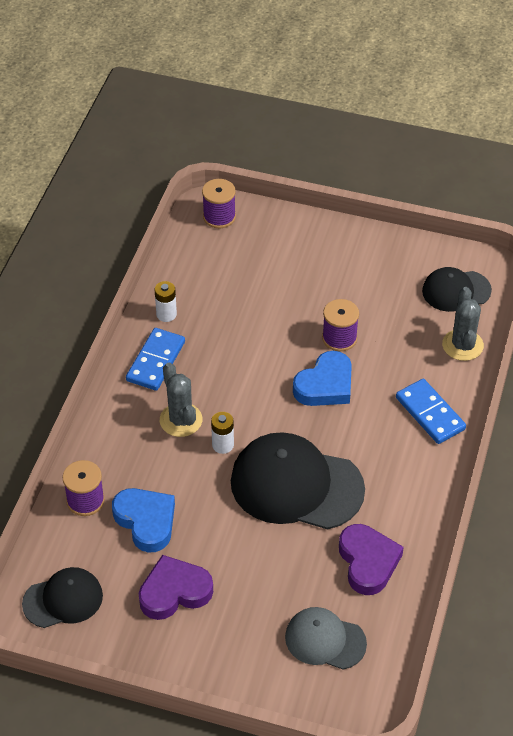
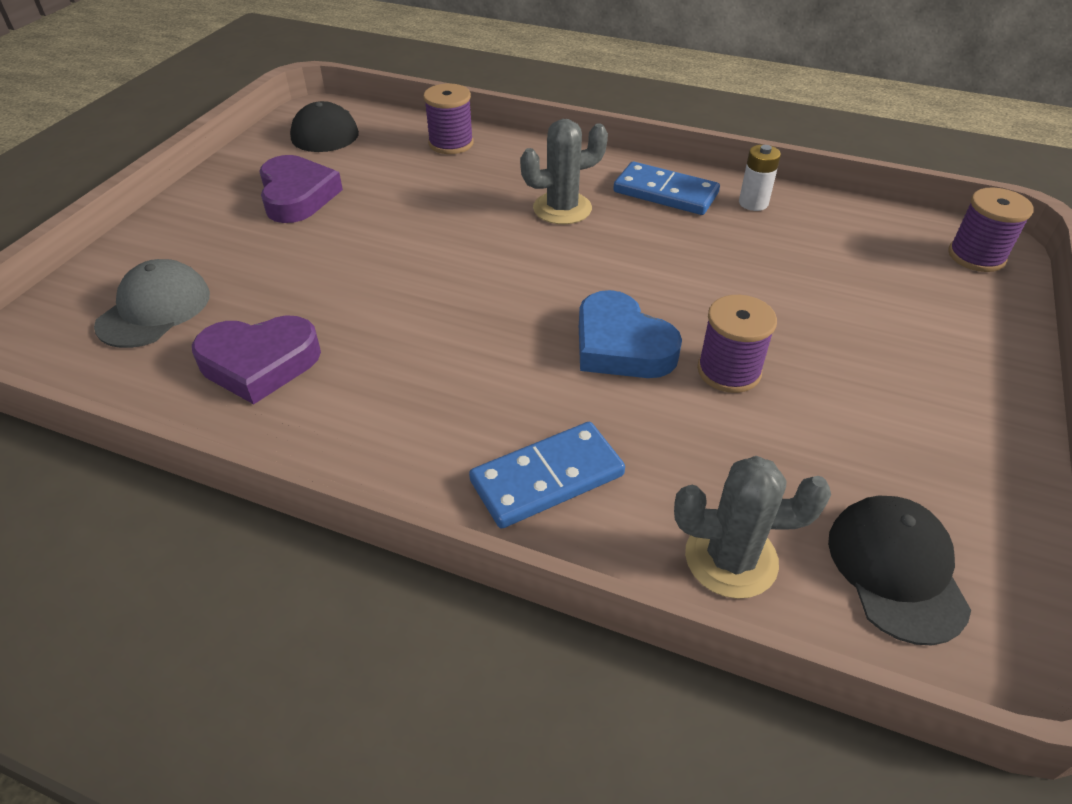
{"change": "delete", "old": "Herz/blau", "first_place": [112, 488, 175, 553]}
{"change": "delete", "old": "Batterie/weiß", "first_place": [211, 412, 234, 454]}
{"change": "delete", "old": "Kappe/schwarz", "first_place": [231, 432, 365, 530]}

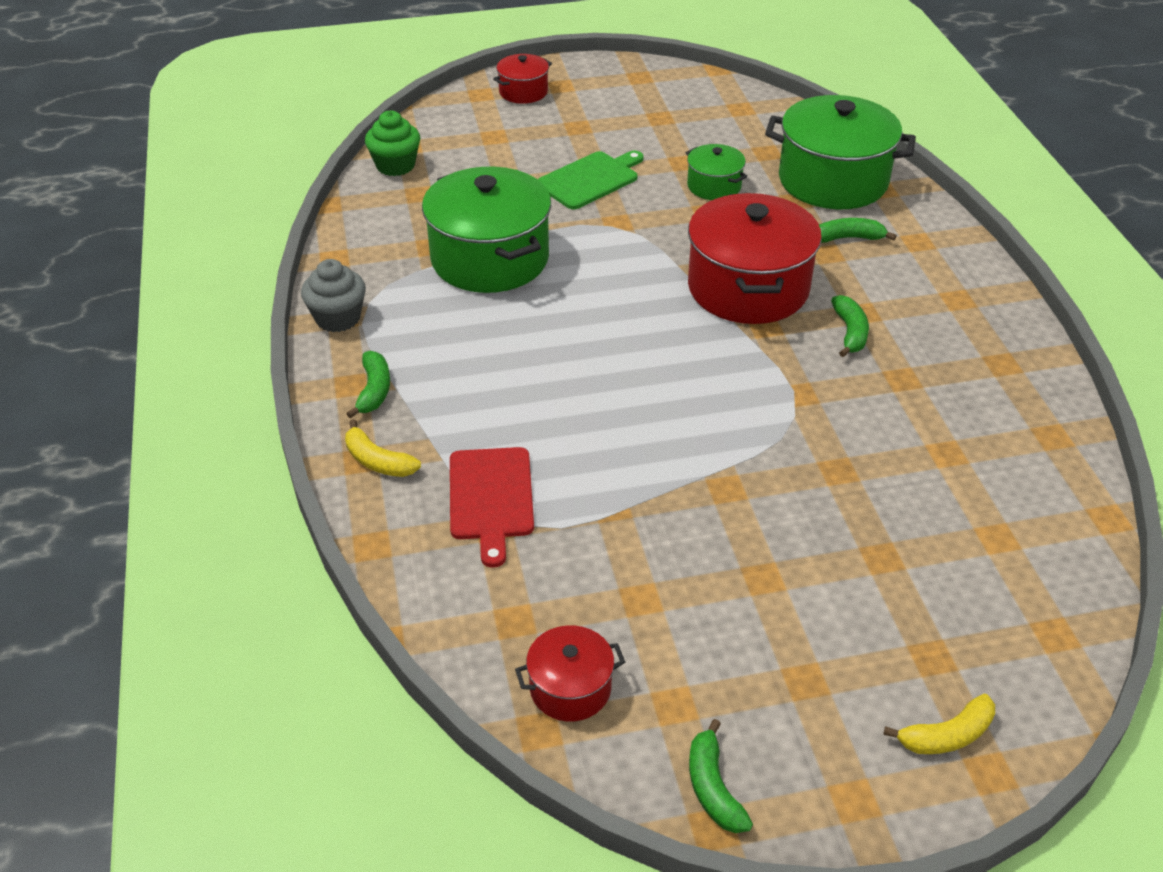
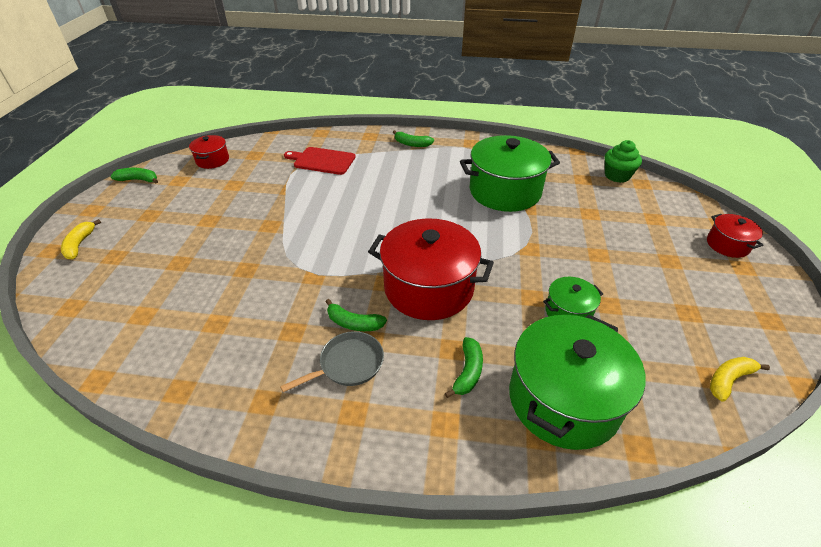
{"change": "delete", "old": "Muffin/grau", "first_place": [301, 259, 366, 332]}
{"change": "delete", "old": "Schneidebrett/grün", "first_place": [538, 151, 644, 209]}
{"change": "insert", "new": "Pfanne/grau", "second_place": [280, 331, 384, 392]}
{"change": "move", "old": "Banane/gelb", "first_place": [345, 419, 421, 477], "second_place": [710, 357, 770, 402]}

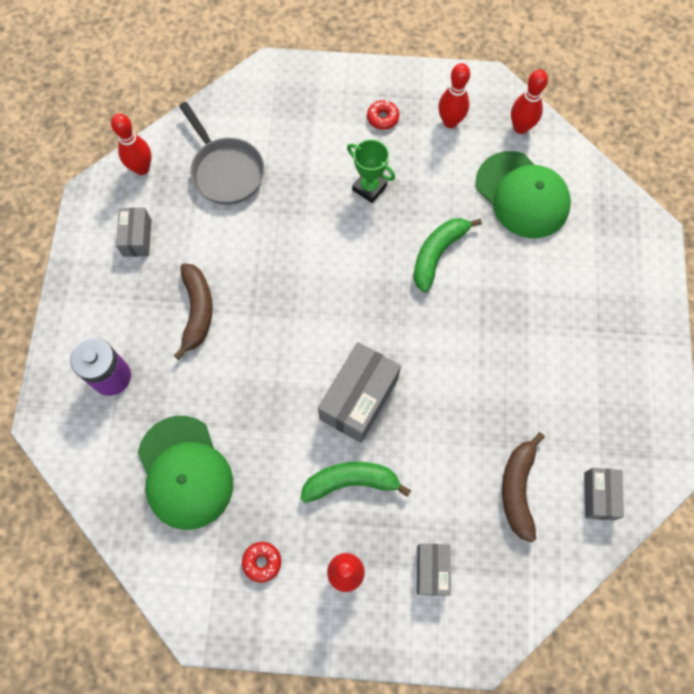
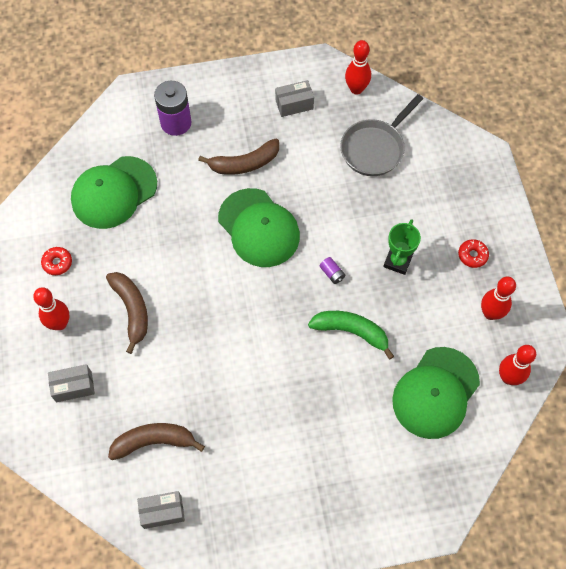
{"change": "delete", "old": "Schachtel/grau", "first_place": [318, 342, 401, 443]}
{"change": "insert", "new": "Kappe/grün", "second_place": [218, 188, 300, 267]}
{"change": "insert", "new": "Batterie/lila", "second_place": [320, 257, 345, 284]}
{"change": "recolor", "old": "Banane/grün", "new": "Banane/braun", "first_place": [300, 462, 411, 503], "second_place": [106, 272, 148, 354]}

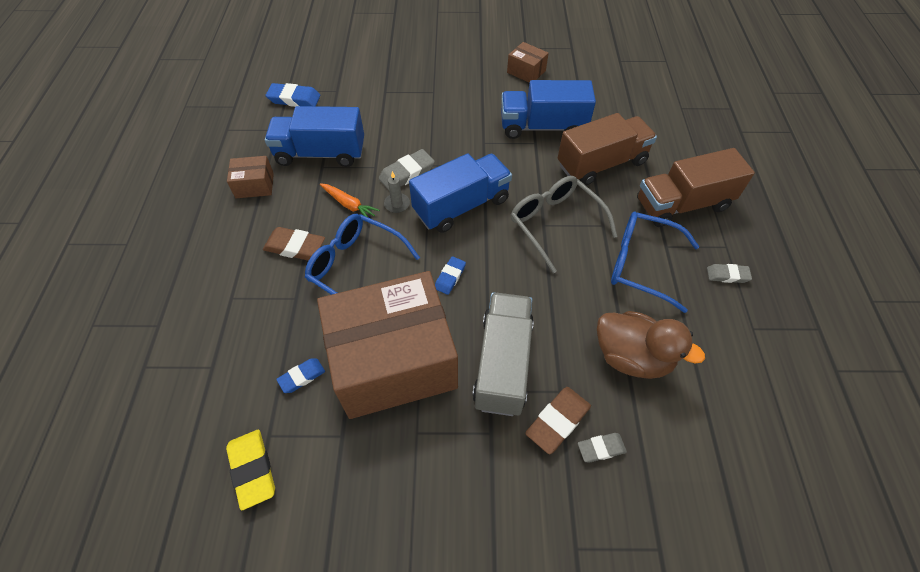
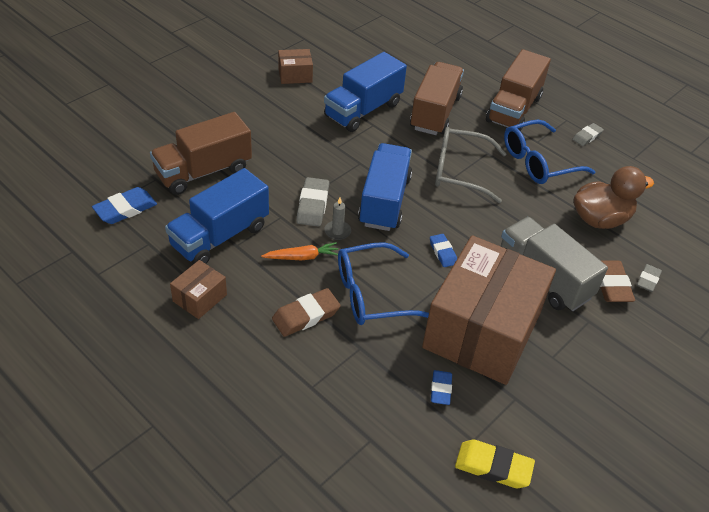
{"change": "insert", "new": "Lastwagen/braun", "second_place": [150, 112, 252, 195]}

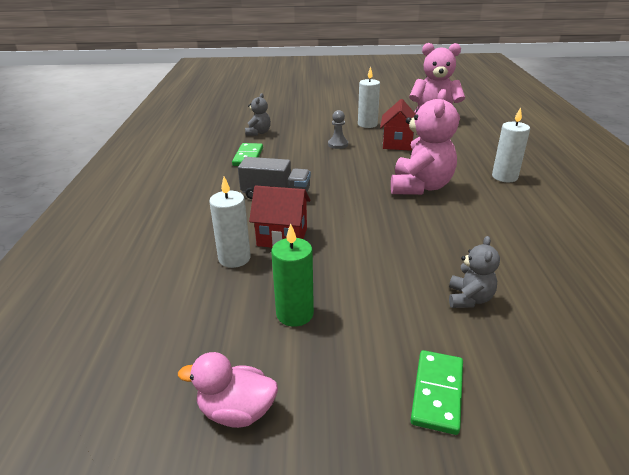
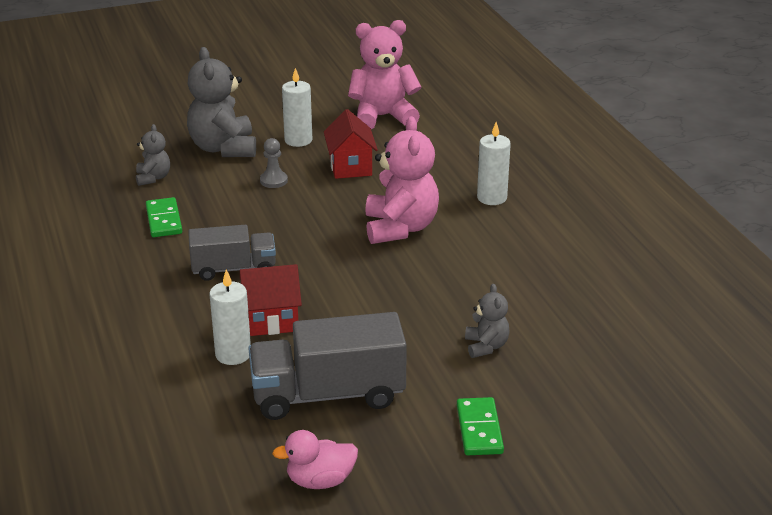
{"change": "insert", "new": "Teddybär/grau", "second_place": [187, 47, 256, 157]}
{"change": "replace", "old": "Kerze/grün", "new": "Lastwagen/grau", "first_place": [271, 224, 314, 327], "second_place": [249, 312, 407, 420]}

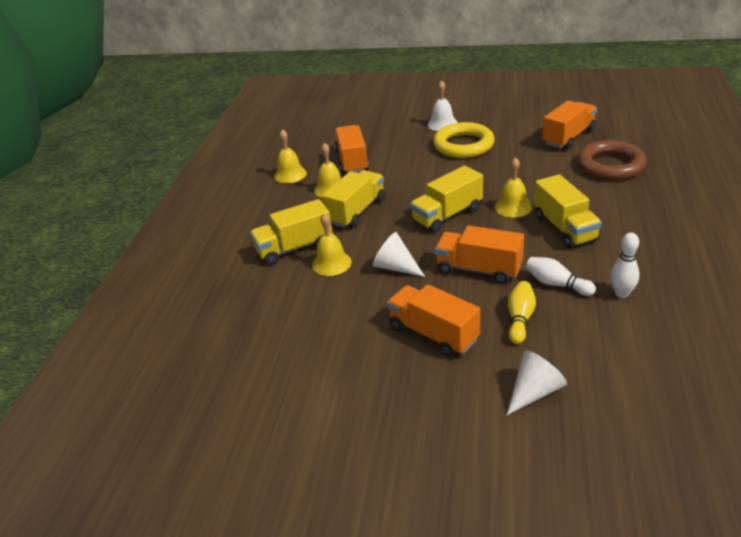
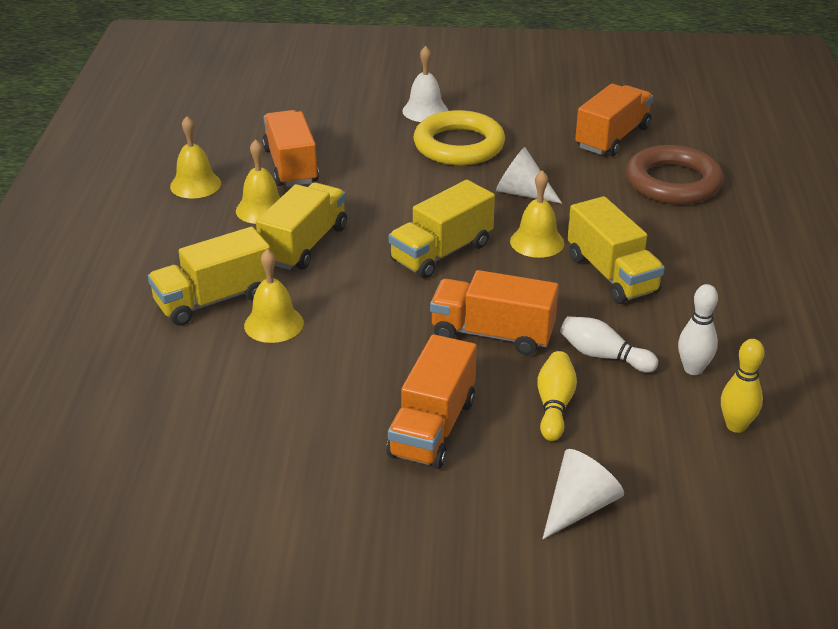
{"change": "insert", "new": "Bowlingkegel/gelb", "second_place": [721, 339, 765, 433]}
{"change": "move", "old": "Kegel/weiß", "first_place": [373, 232, 425, 277], "second_place": [496, 147, 562, 204]}
{"change": "rotate", "old": "Lastwagen/orange", "first_place": [387, 284, 480, 357], "second_place": [387, 334, 477, 469], "degrees": -105}

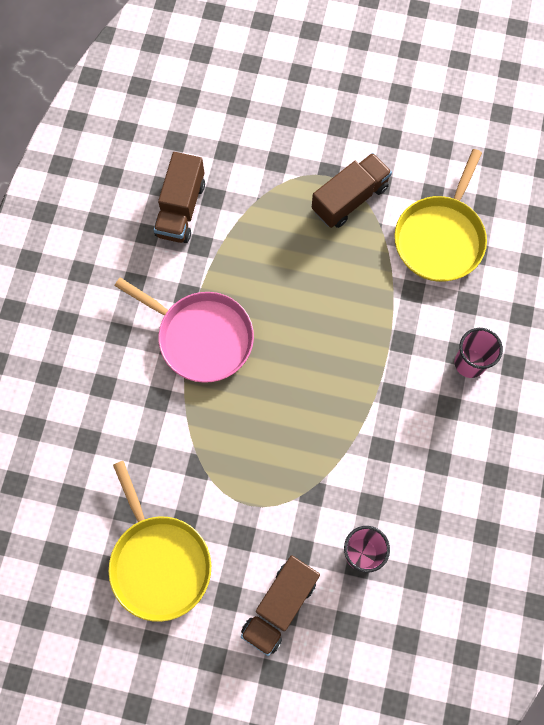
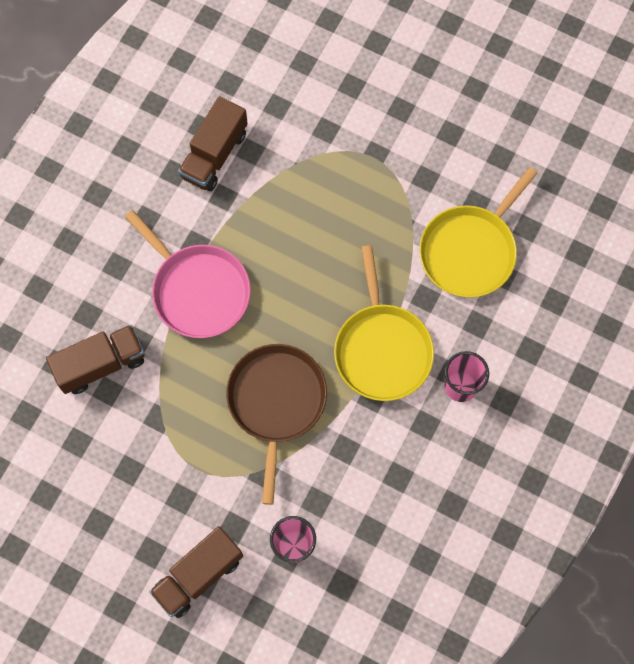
{"change": "insert", "new": "Pfanne/braun", "second_place": [226, 344, 327, 505]}
{"change": "move", "old": "Pfanne/gelb", "first_place": [108, 461, 211, 622], "second_place": [334, 245, 434, 401]}
{"change": "move", "old": "Lastwagen/braun", "first_place": [312, 153, 392, 228], "second_place": [46, 325, 145, 394]}

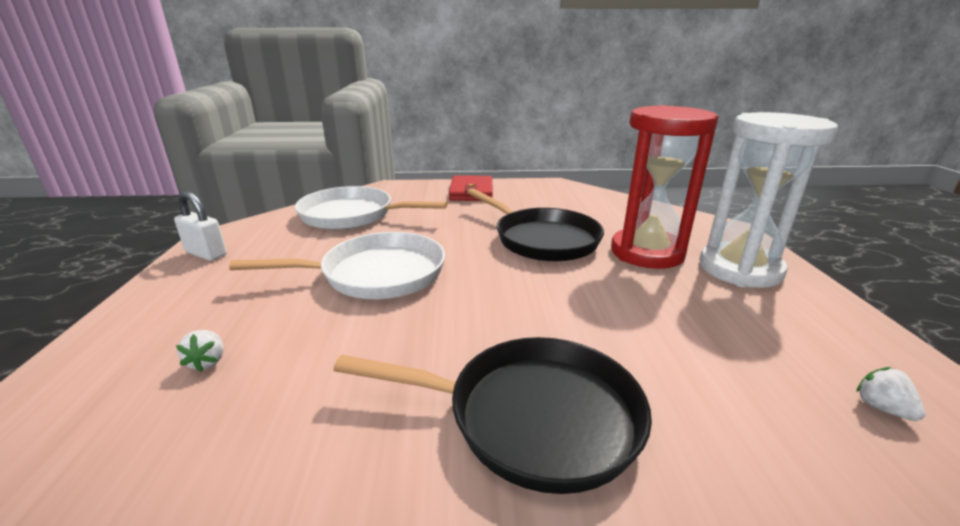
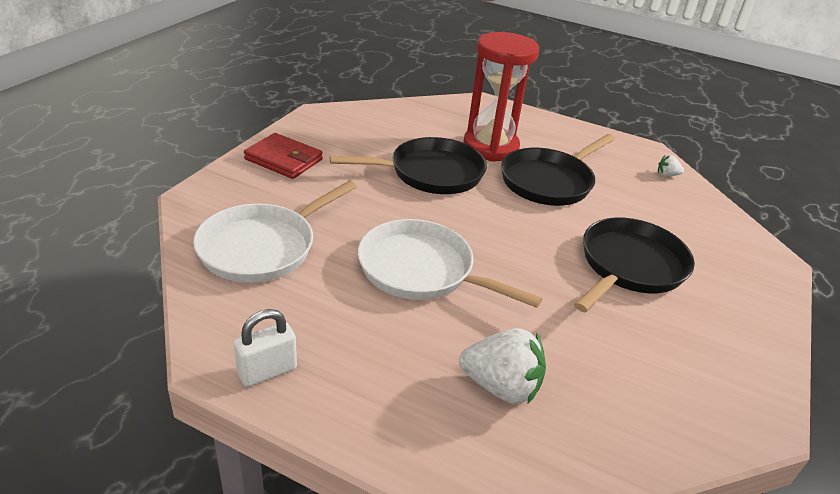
{"change": "delete", "old": "Sanduhr/weiß", "first_place": [700, 112, 838, 288]}
{"change": "insert", "new": "Pfanne/schwarz", "second_place": [501, 134, 615, 206]}
{"change": "rotate", "old": "Pfanne/weiß", "first_place": [229, 232, 445, 299], "second_place": [358, 219, 543, 308], "degrees": -75}
{"change": "resize", "old": "Erdbeere/weiß", "first_place": [176, 330, 223, 372], "second_place": [459, 328, 546, 405], "factor": 2.14}

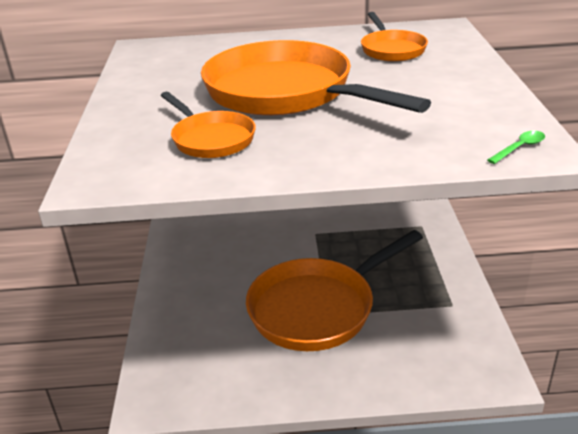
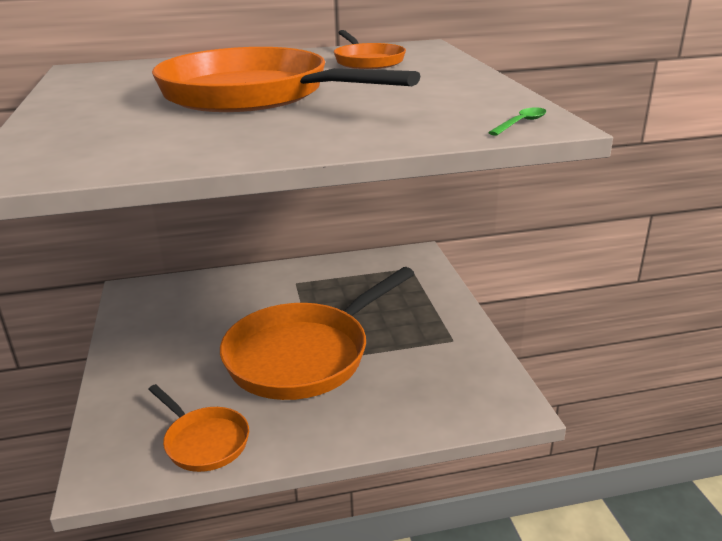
{"change": "move", "old": "Pfanne/orange", "first_place": [161, 92, 256, 158], "second_place": [148, 384, 249, 472]}

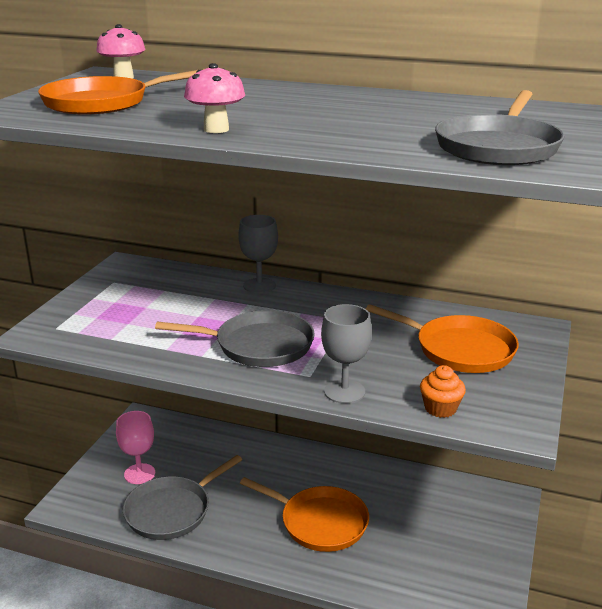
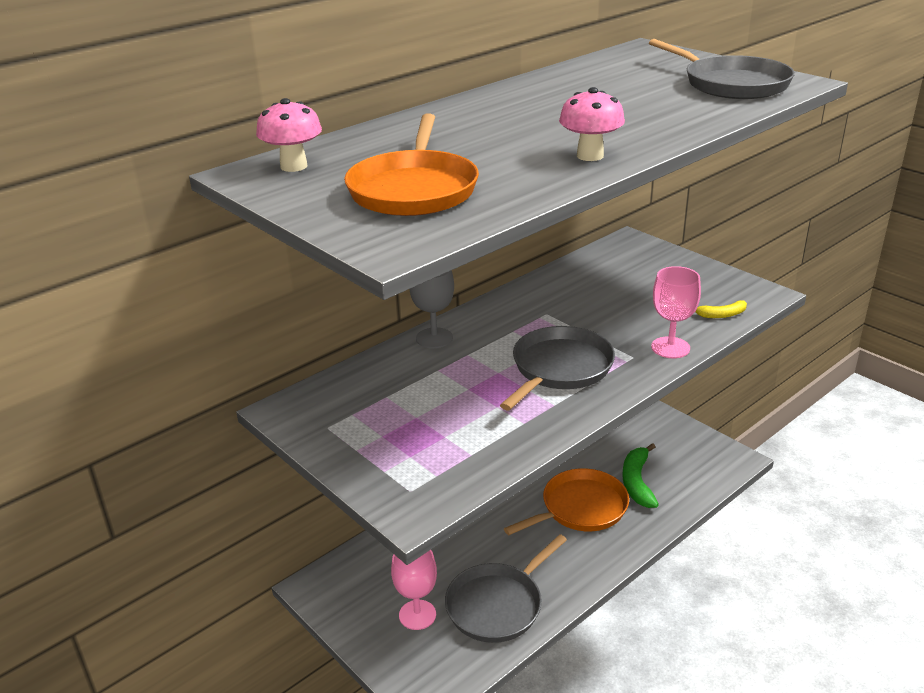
{"change": "delete", "old": "Pfanne/orange", "first_place": [366, 304, 519, 373]}
{"change": "insert", "new": "Banane/grün", "second_place": [622, 443, 659, 508]}
{"change": "replace", "old": "Muffin/orange", "new": "Banane/gelb", "first_place": [420, 365, 466, 418], "second_place": [695, 300, 747, 318]}
{"change": "recolor", "old": "Kelch/grau", "new": "Kelch/rosa", "first_place": [321, 304, 372, 404], "second_place": [651, 266, 701, 359]}
{"change": "rotate", "old": "Pfanne/grau", "first_place": [123, 455, 242, 540], "second_place": [445, 534, 567, 643], "degrees": 60}

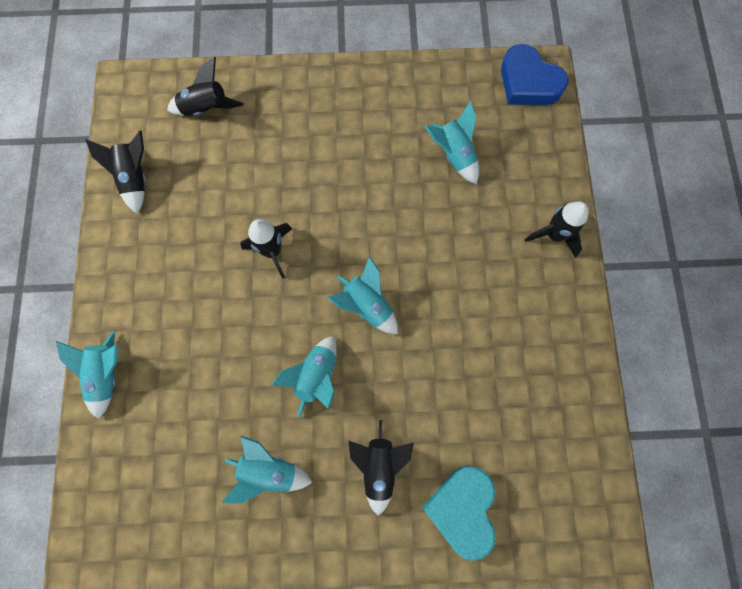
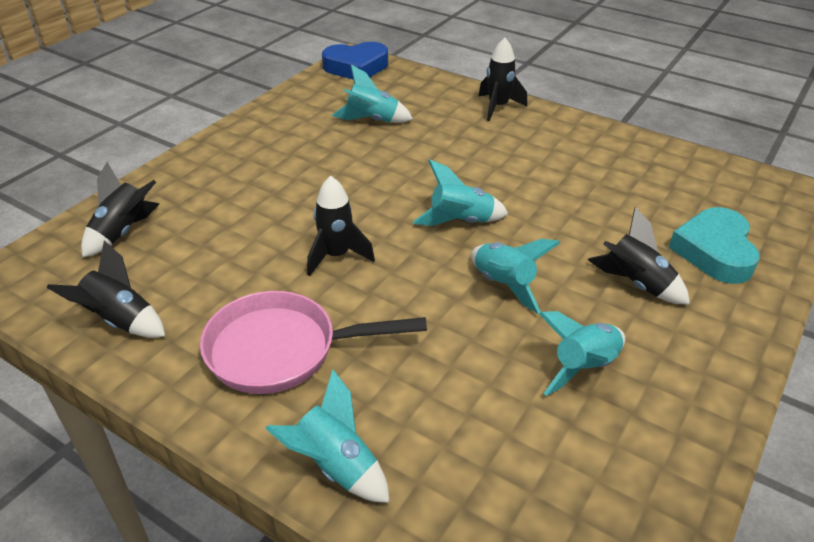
{"change": "insert", "new": "Pfanne/rosa", "second_place": [200, 291, 427, 394]}
{"change": "rotate", "old": "Herz/türkis", "first_place": [422, 465, 496, 561], "second_place": [669, 207, 760, 284], "degrees": 60}

